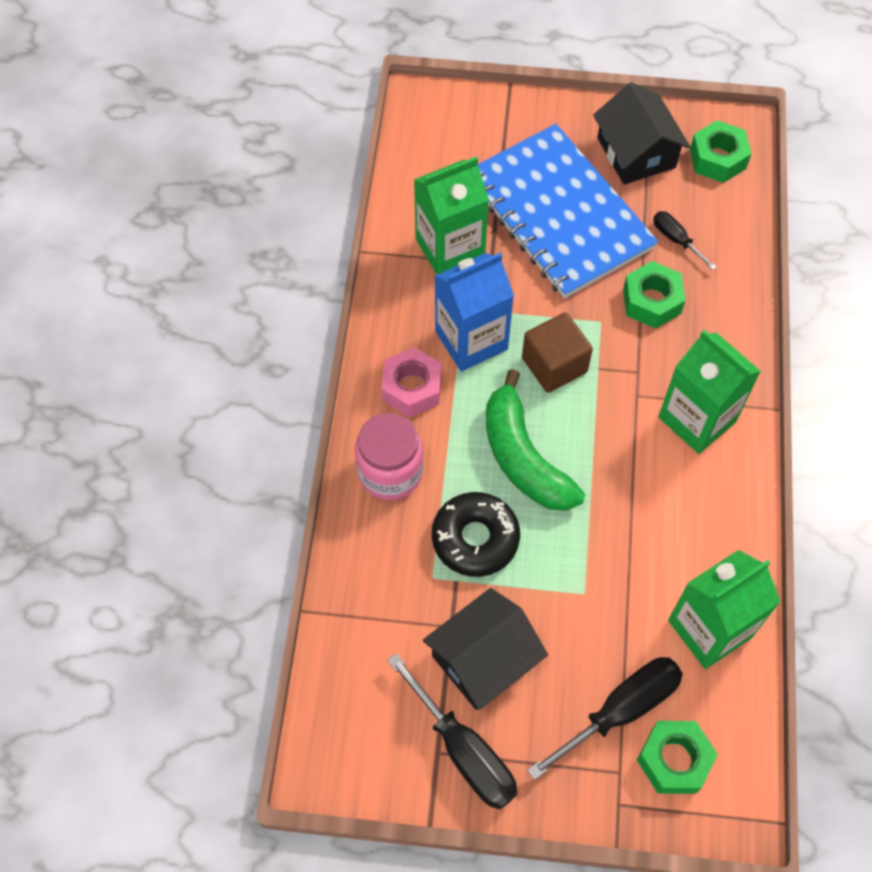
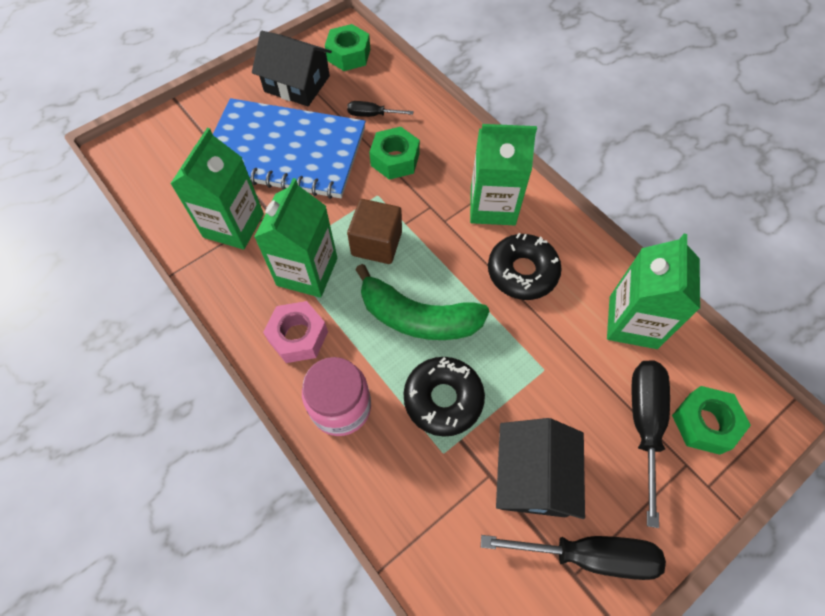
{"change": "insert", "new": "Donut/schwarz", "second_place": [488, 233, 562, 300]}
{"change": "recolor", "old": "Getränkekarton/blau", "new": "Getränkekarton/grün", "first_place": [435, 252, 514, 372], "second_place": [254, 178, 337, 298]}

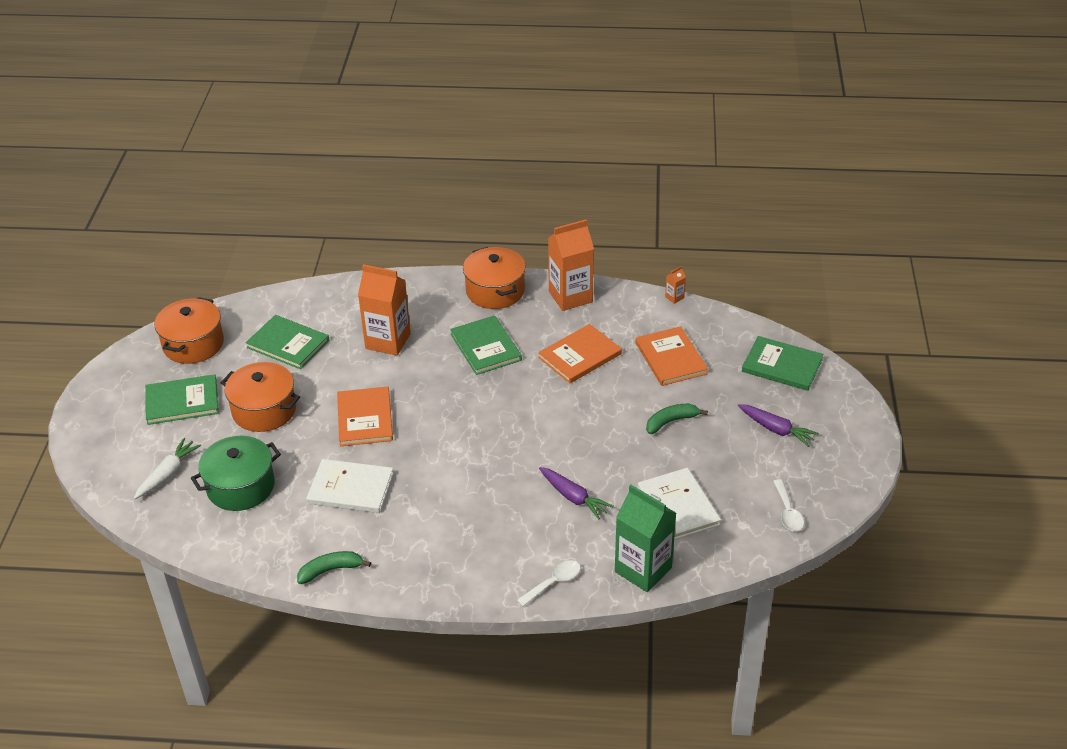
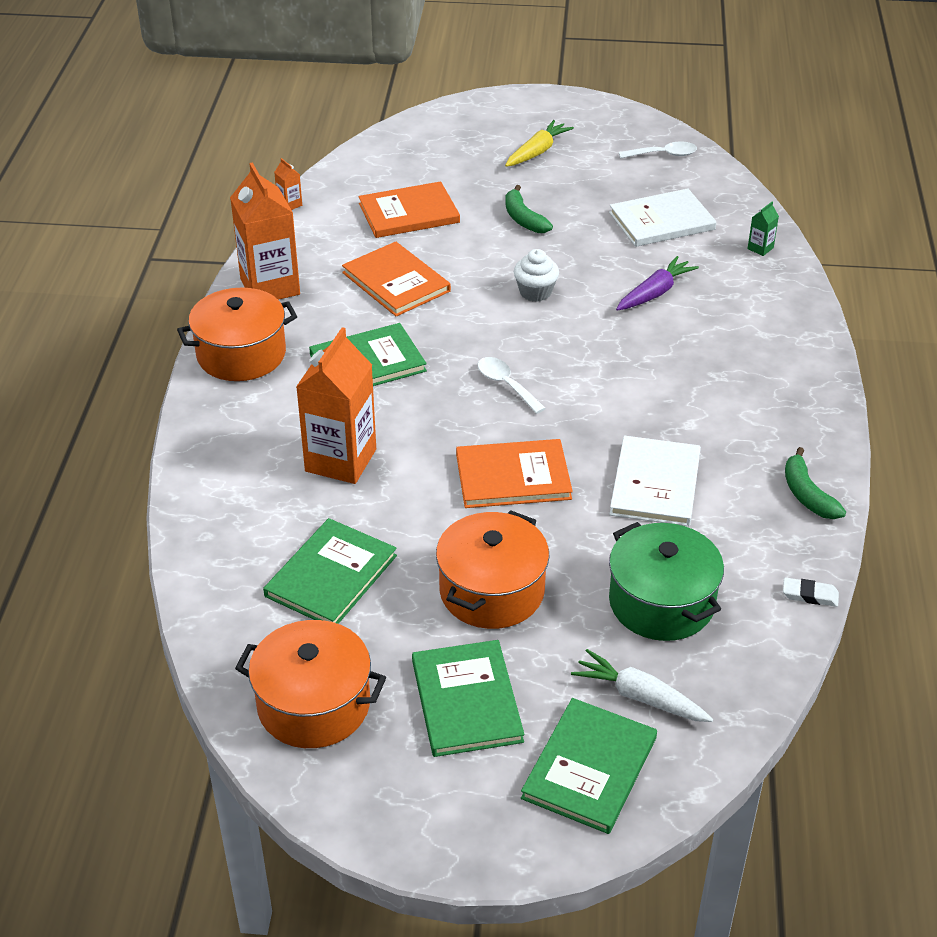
{"change": "insert", "new": "Muffin/weiß", "second_place": [514, 249, 559, 302]}
{"change": "insert", "new": "Radiergummi/weiß", "second_place": [783, 578, 839, 607]}
{"change": "move", "old": "Löffel/weiß", "first_place": [517, 560, 581, 607], "second_place": [478, 357, 546, 414]}
{"change": "move", "old": "Buch/grün", "first_place": [742, 336, 824, 391], "second_place": [521, 698, 657, 834]}
{"change": "recolor", "old": "Karotte/lila", "new": "Karotte/gelb", "first_place": [738, 404, 819, 447], "second_place": [505, 120, 574, 167]}
{"change": "resize", "old": "Getränkekarton/grün", "first_place": [615, 485, 676, 592], "second_place": [748, 202, 779, 256], "factor": 0.4}

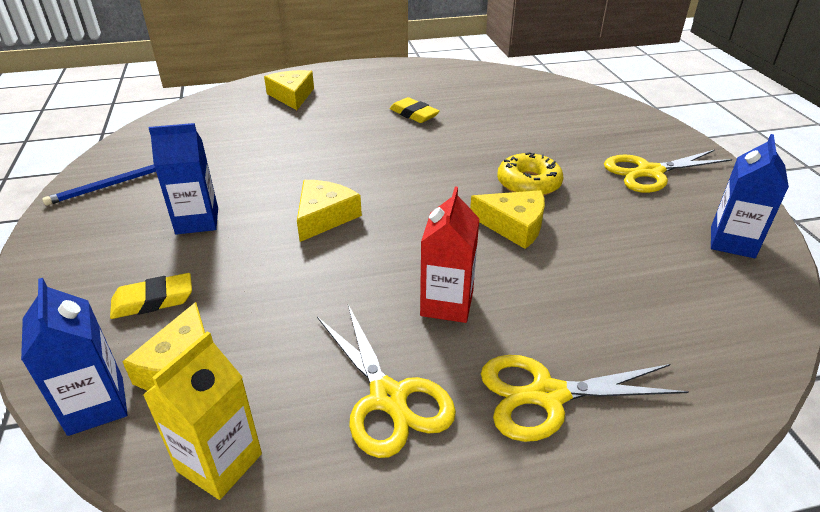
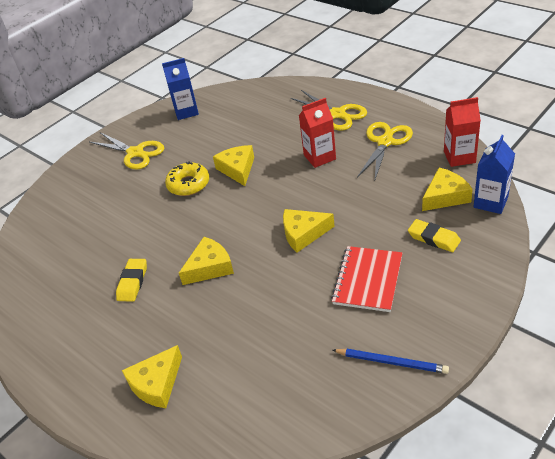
{"change": "insert", "new": "Käse/gelb", "second_place": [179, 237, 234, 285]}
{"change": "replace", "old": "Getränkekarton/blau", "new": "Notizbuch/rot", "first_place": [149, 123, 218, 235], "second_place": [331, 246, 403, 312]}
{"change": "recolor", "old": "Getränkekarton/gelb", "new": "Getränkekarton/rot", "first_place": [143, 331, 262, 500], "second_place": [444, 97, 481, 167]}

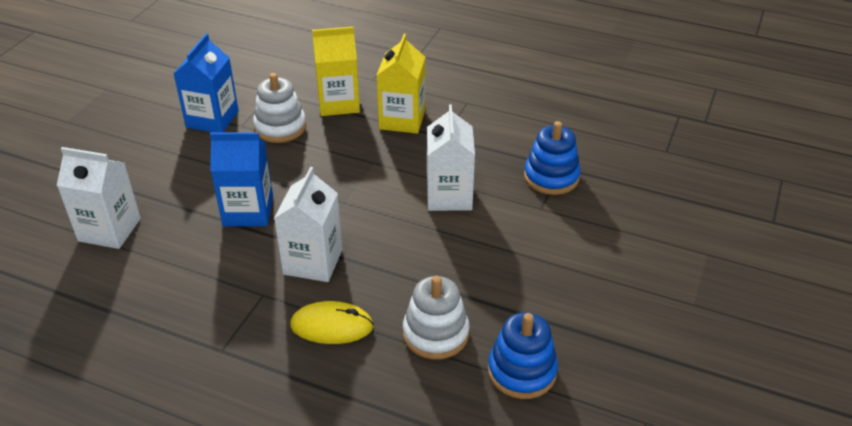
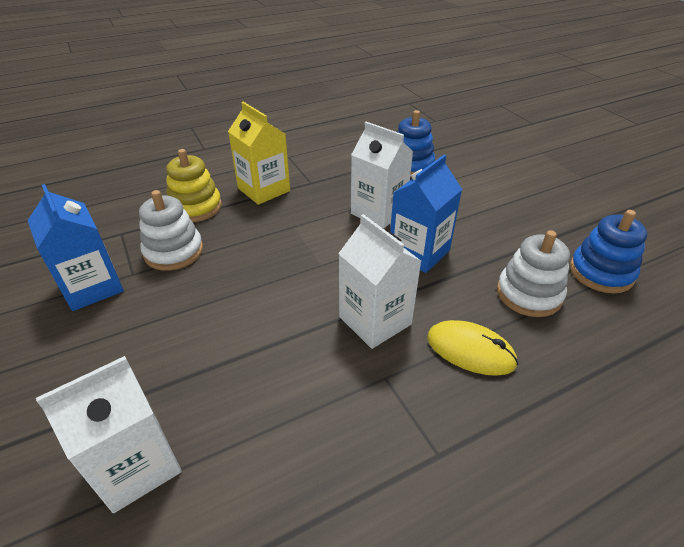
{"change": "move", "old": "Getränkekarton/blau", "first_place": [210, 132, 273, 226], "second_place": [390, 155, 462, 273]}
{"change": "replace", "old": "Getränkekarton/gelb", "new": "Stapelspielzeug/gelb", "first_place": [312, 27, 360, 116], "second_place": [166, 149, 222, 222]}
{"change": "rotate", "old": "Computermaus/gelb", "first_place": [290, 301, 374, 344], "second_place": [427, 320, 518, 376], "degrees": 75}

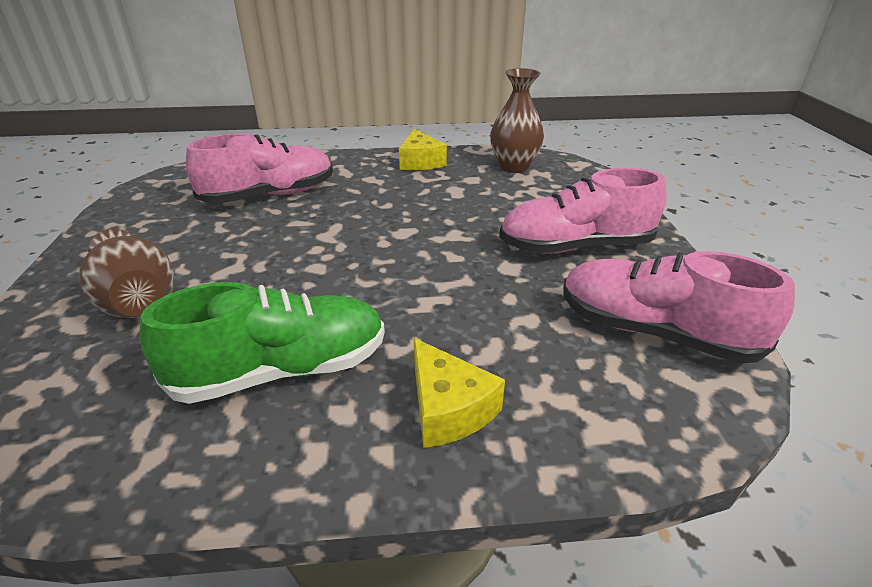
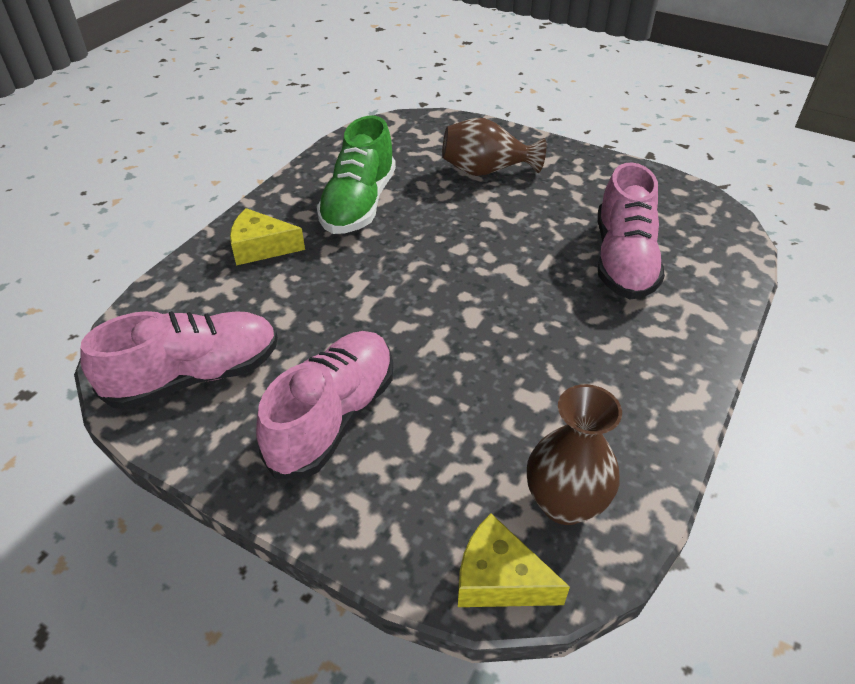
{"change": "move", "old": "Käse/gelb", "first_place": [399, 128, 447, 170], "second_place": [458, 514, 570, 607]}

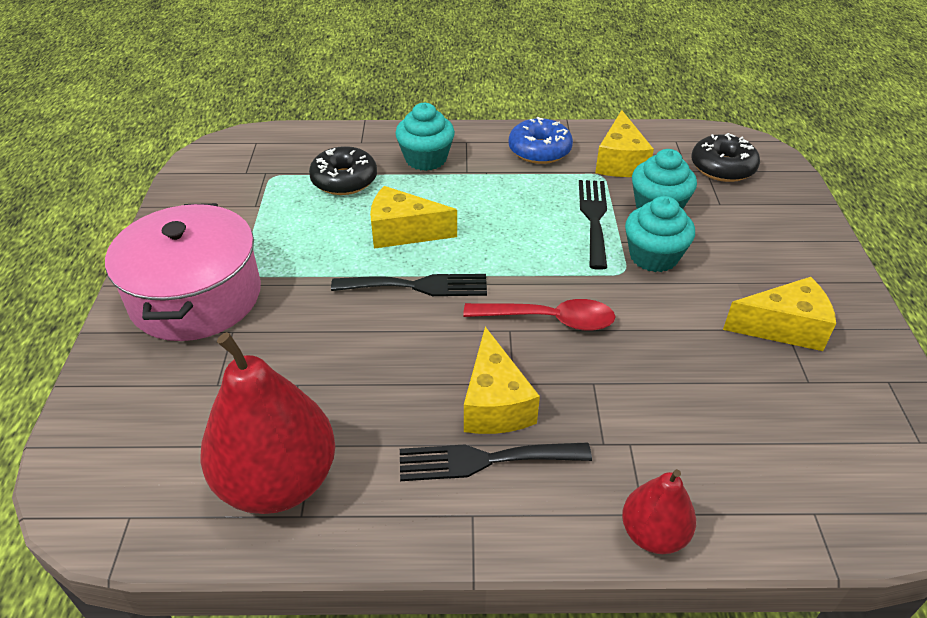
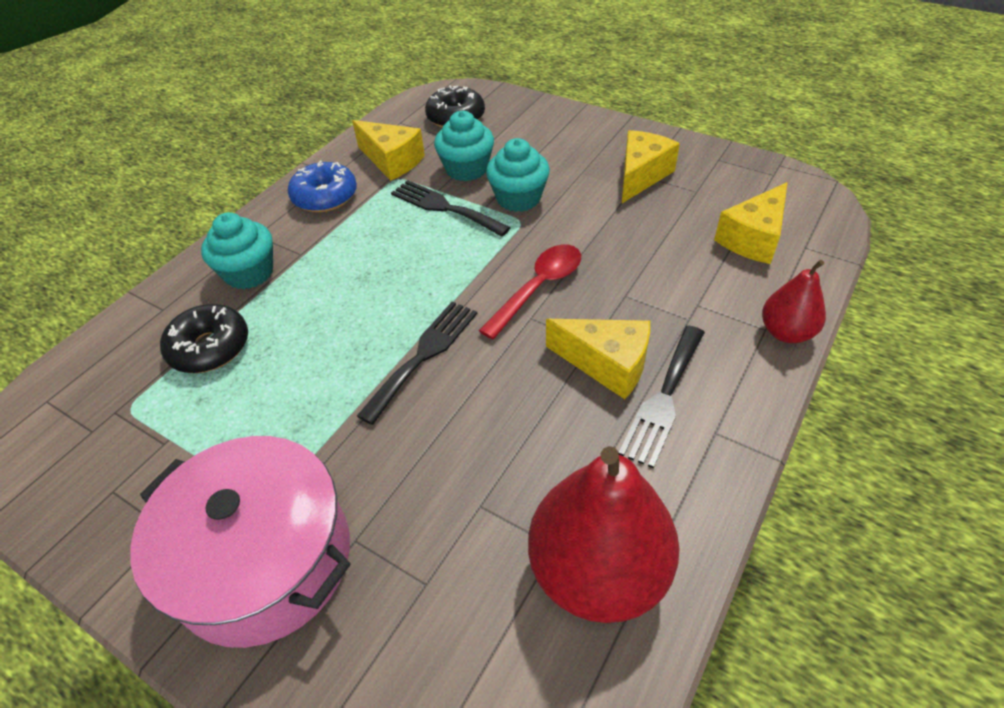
{"change": "move", "old": "Käse/gelb", "first_place": [370, 186, 457, 249], "second_place": [714, 182, 788, 264]}

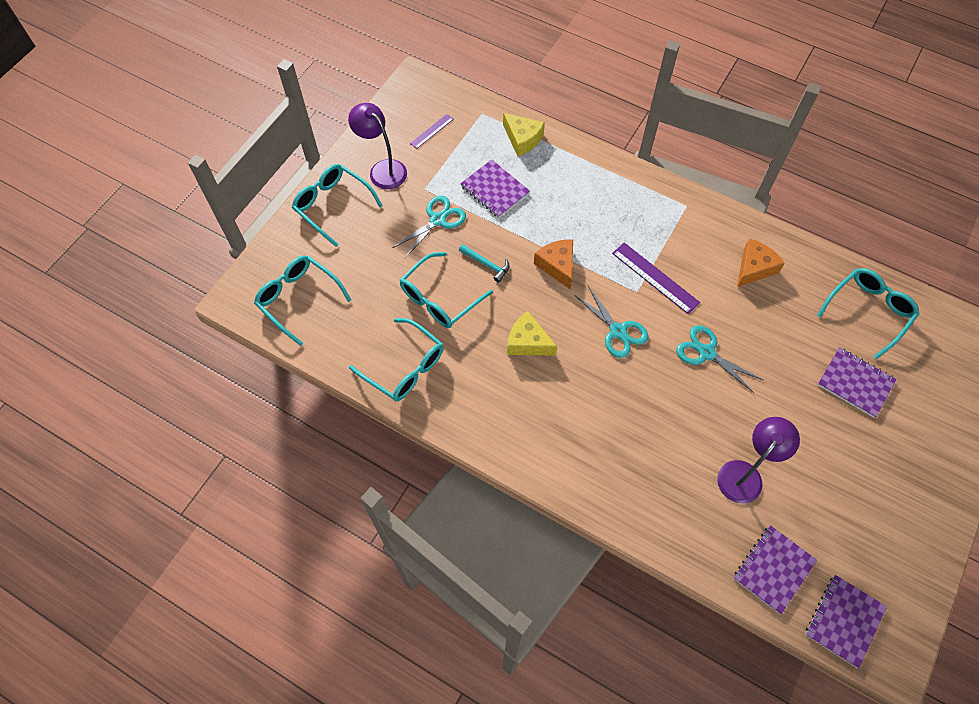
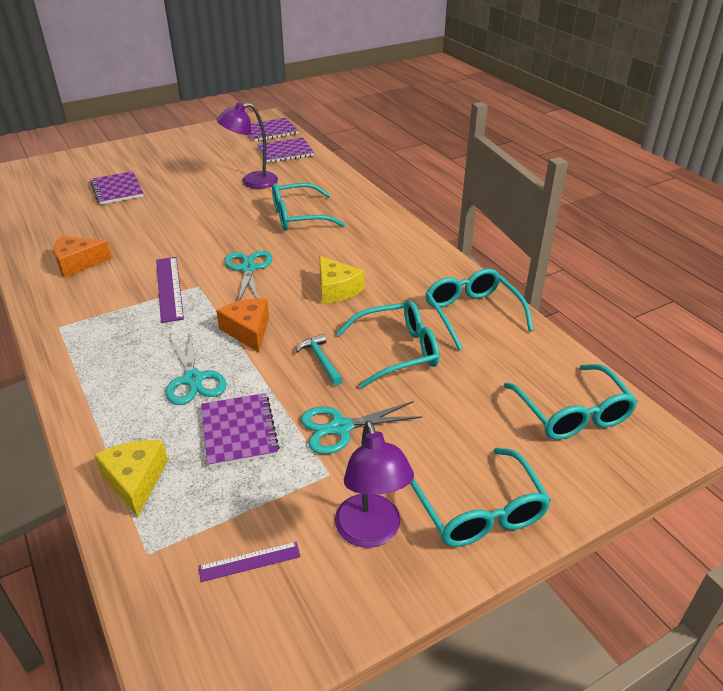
{"change": "move", "old": "Schere/türkis", "first_place": [676, 325, 763, 393], "second_place": [166, 331, 227, 405]}
{"change": "move", "old": "Brille/türkis", "first_place": [817, 268, 919, 359], "second_place": [272, 183, 346, 230]}
{"change": "rotate", "old": "Käse/orange", "first_place": [534, 239, 573, 289], "second_place": [216, 298, 269, 353], "degrees": 150}

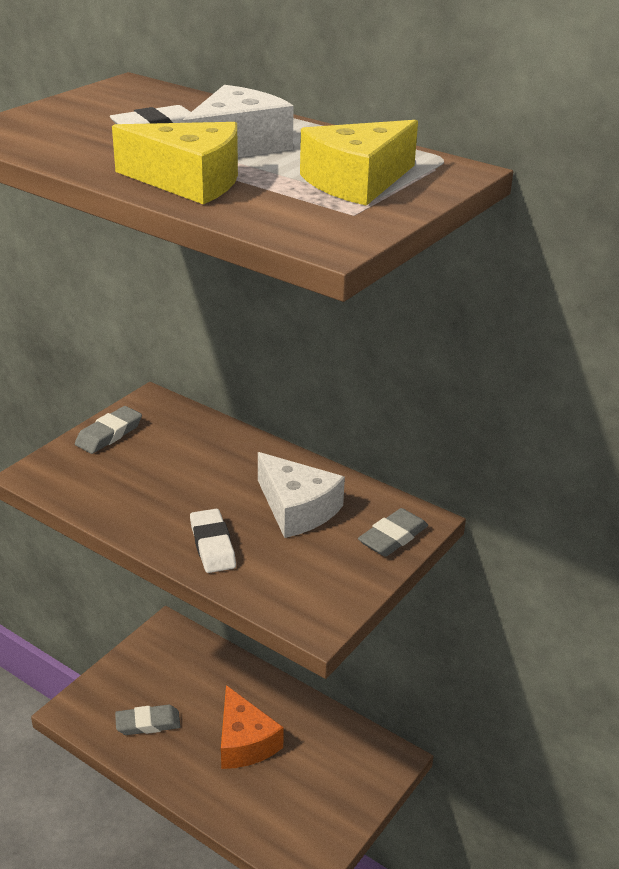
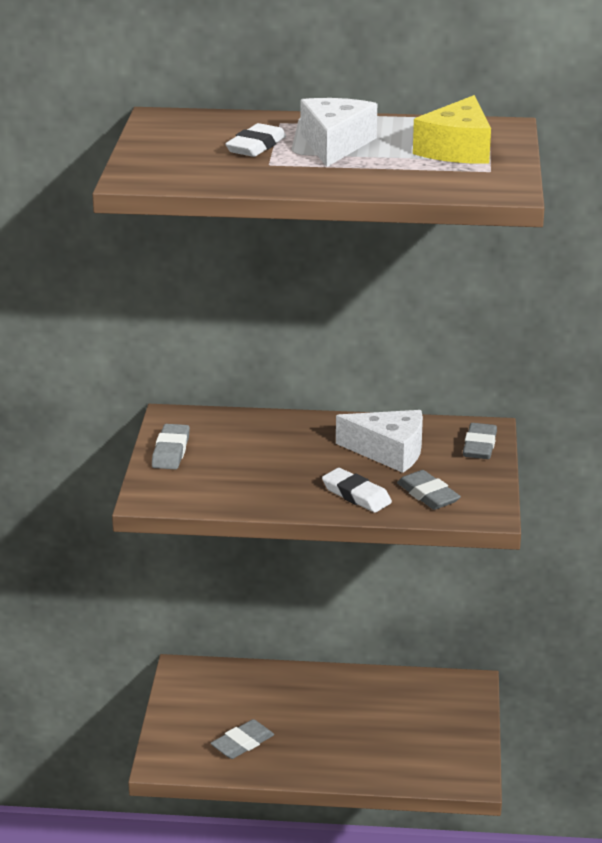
{"change": "delete", "old": "Käse/gelb", "first_place": [112, 122, 238, 204]}
{"change": "delete", "old": "Käse/orange", "first_place": [221, 685, 284, 769]}
{"change": "insert", "new": "Radiergummi/grau", "second_place": [397, 470, 461, 510]}

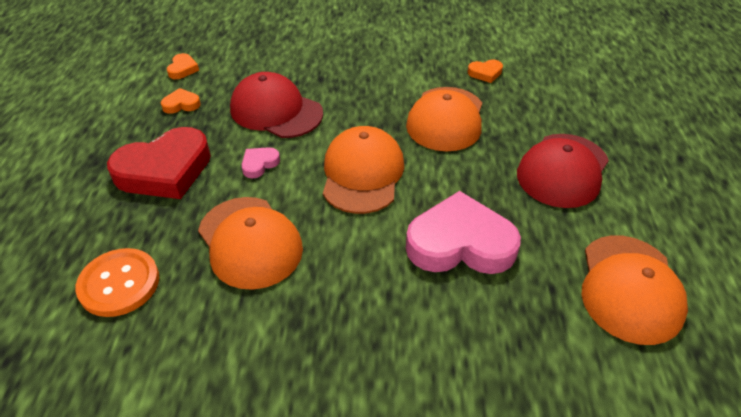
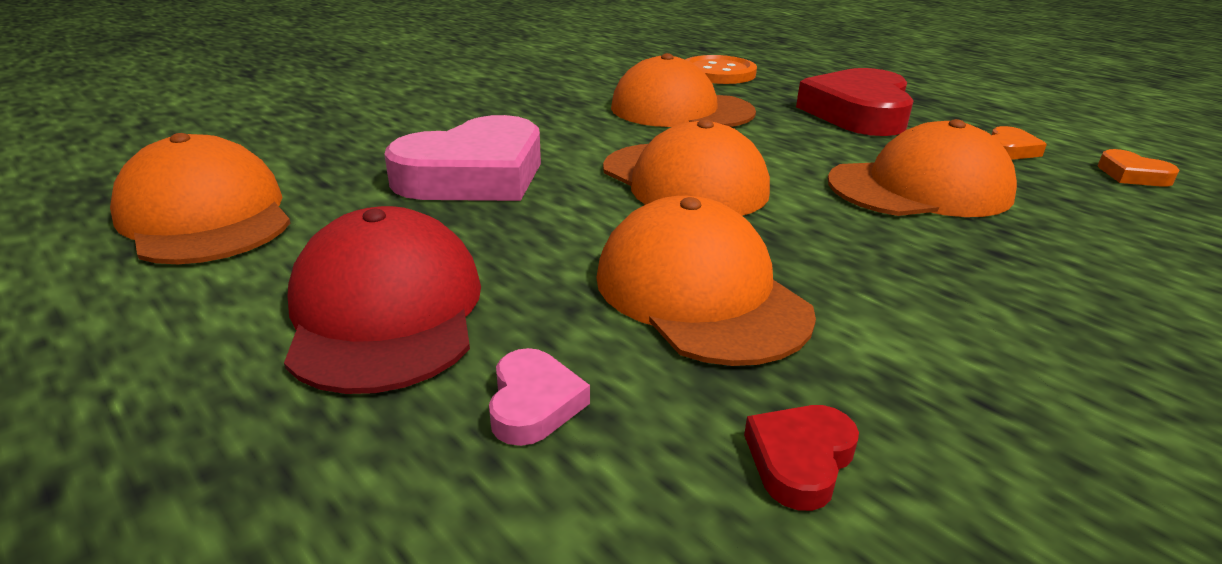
{"change": "move", "old": "Herz/rosa", "first_place": [242, 147, 280, 179], "second_place": [489, 348, 590, 446]}
{"change": "recolor", "old": "Kappe/rot", "new": "Kappe/orange", "first_place": [230, 72, 323, 138], "second_place": [828, 119, 1017, 217]}
{"change": "recolor", "old": "Herz/orange", "new": "Herz/rot", "first_place": [468, 60, 503, 83], "second_place": [744, 405, 859, 511]}

